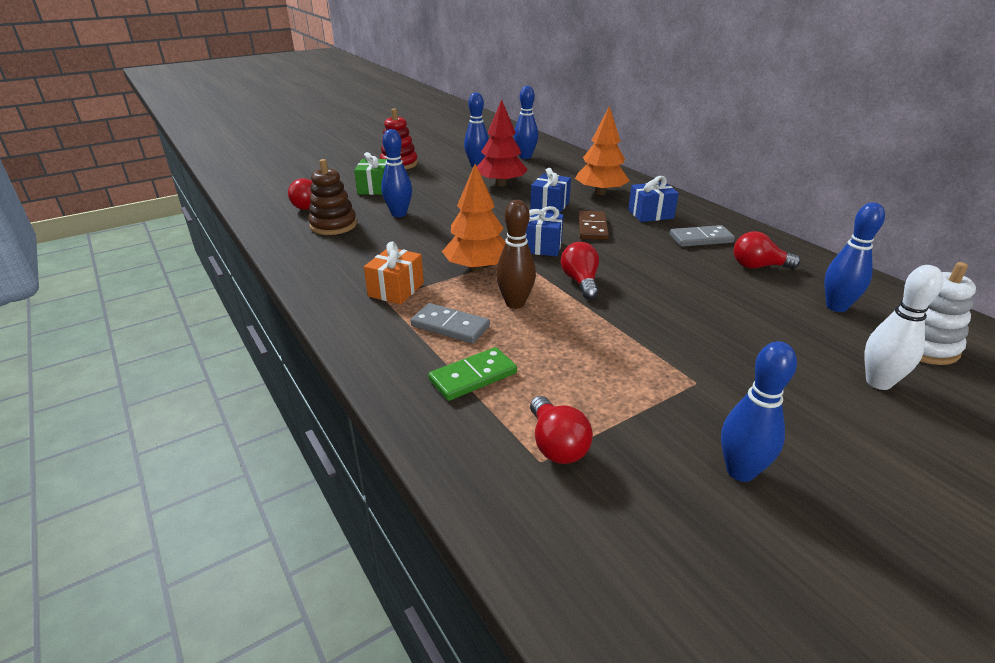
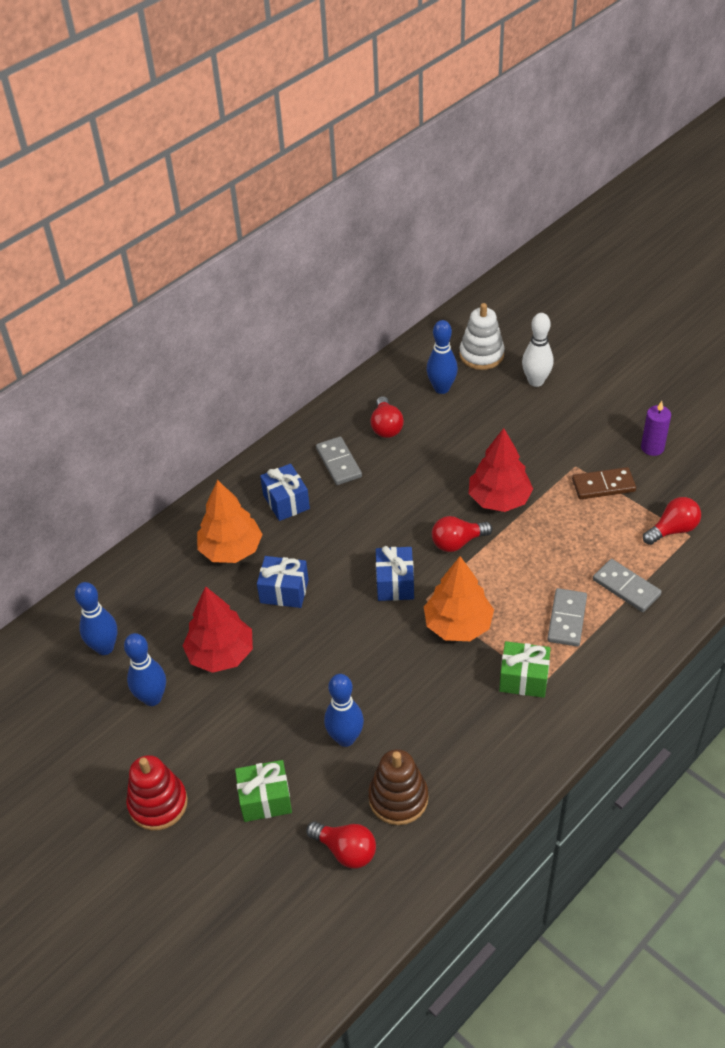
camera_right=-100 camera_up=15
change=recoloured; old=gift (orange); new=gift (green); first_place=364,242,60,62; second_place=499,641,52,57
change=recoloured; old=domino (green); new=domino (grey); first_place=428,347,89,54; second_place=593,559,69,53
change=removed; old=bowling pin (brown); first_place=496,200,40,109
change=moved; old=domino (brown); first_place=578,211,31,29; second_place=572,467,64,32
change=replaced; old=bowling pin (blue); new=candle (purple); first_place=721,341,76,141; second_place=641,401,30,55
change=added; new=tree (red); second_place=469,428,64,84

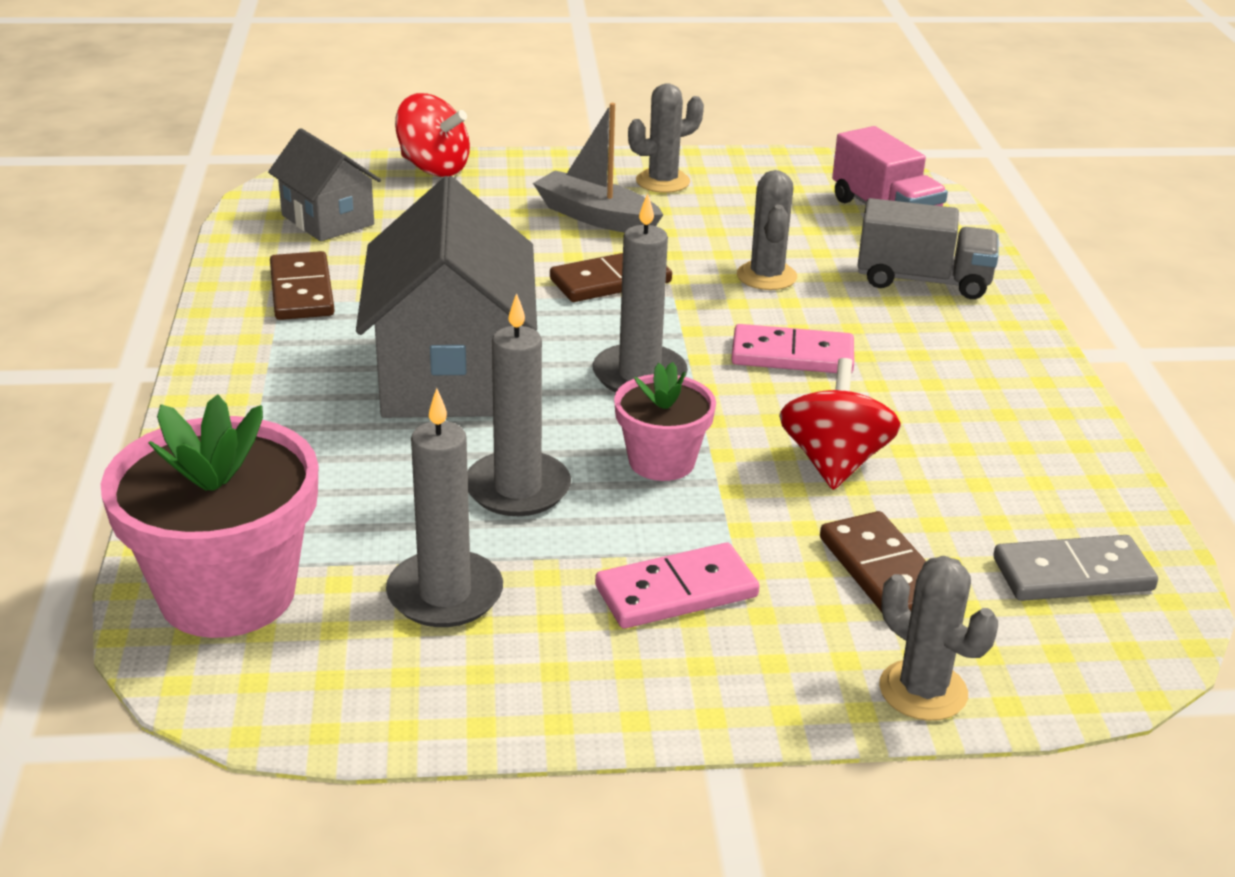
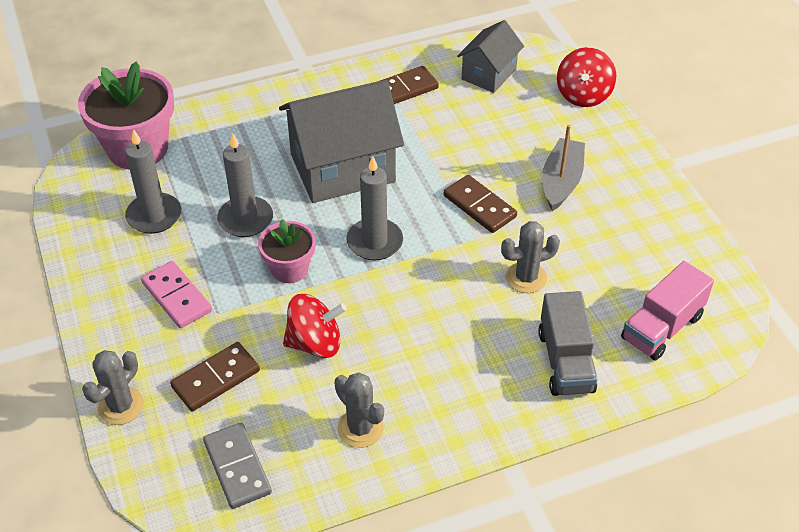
camera_right=75 camera_up=15
change=moved; old=cactus (grey); first_place=628,83,76,110; second_place=334,372,50,76
change=removed; old=domino (pink); first_place=731,324,123,49

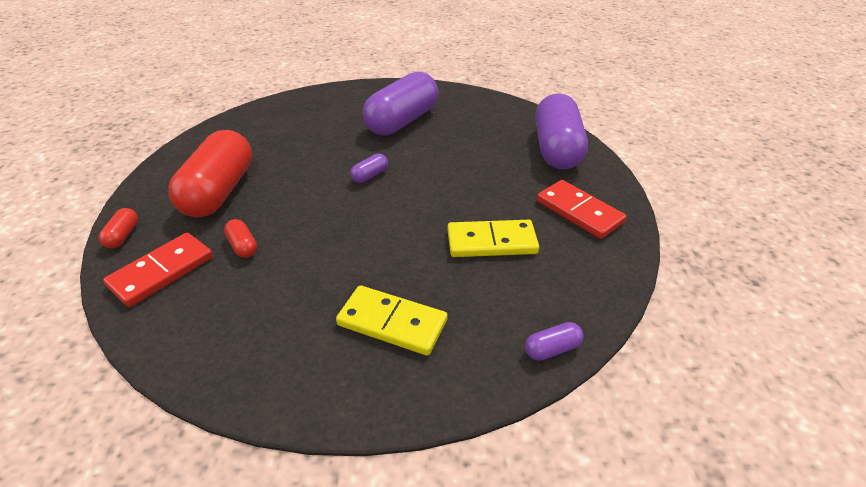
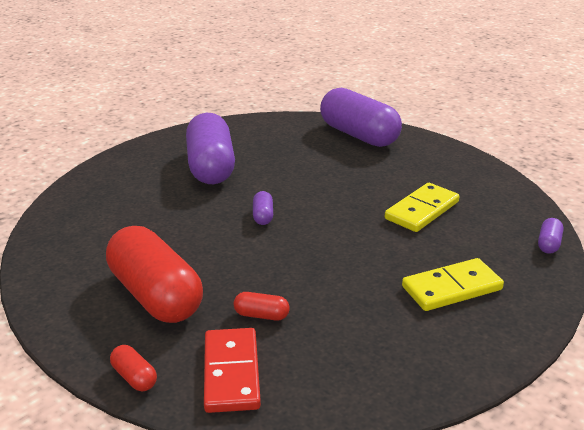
camera_right=-45 camera_up=-10
change=removed; old=domino (red); first_place=537,180,89,59

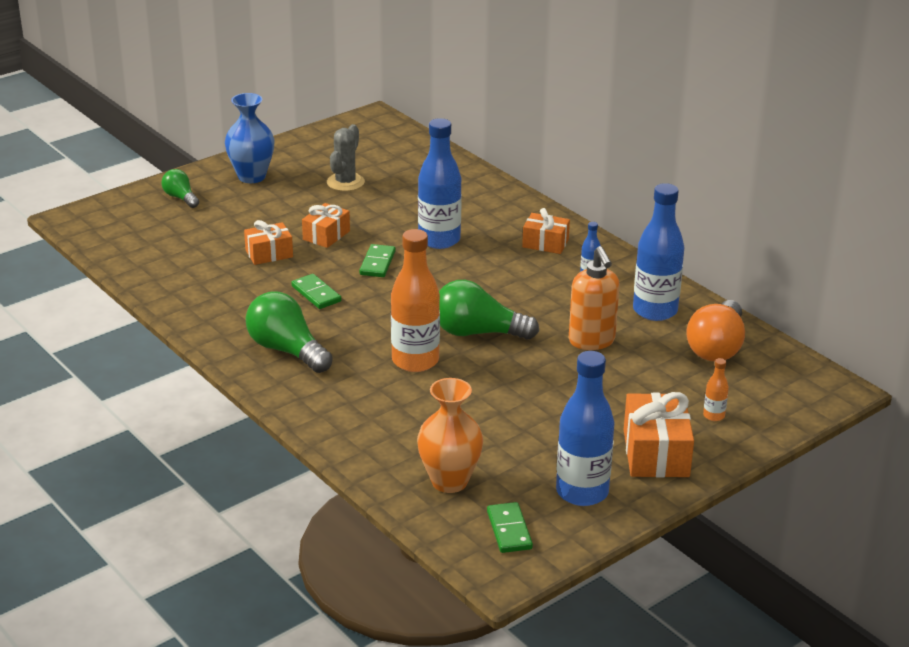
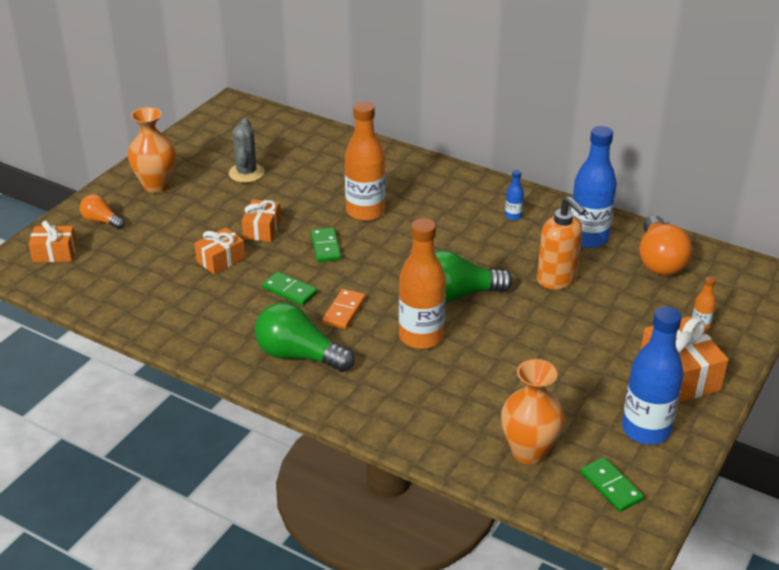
camera_right=-20 camera_up=5
change=recoloured; old=light bulb (green); new=light bulb (orange); first_place=161,169,38,39; second_place=80,194,45,35
change=recoloured; old=vase (blue); new=vase (orange); first_place=225,93,50,90; second_place=128,107,48,86
change=recoloured; old=bottle (blue); new=bottle (orange); first_place=418,118,44,131; second_place=345,102,40,119
change=moved; old=gift (orange); first_place=522,208,48,46; second_place=29,221,48,41
change=added; new=domino (orange); second_place=322,289,44,40

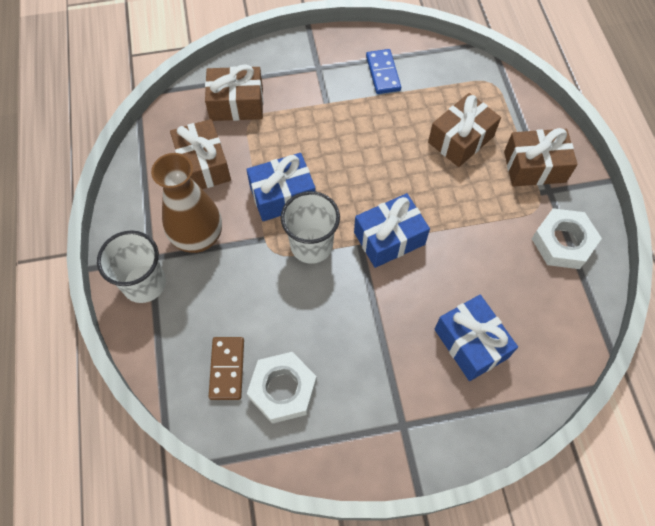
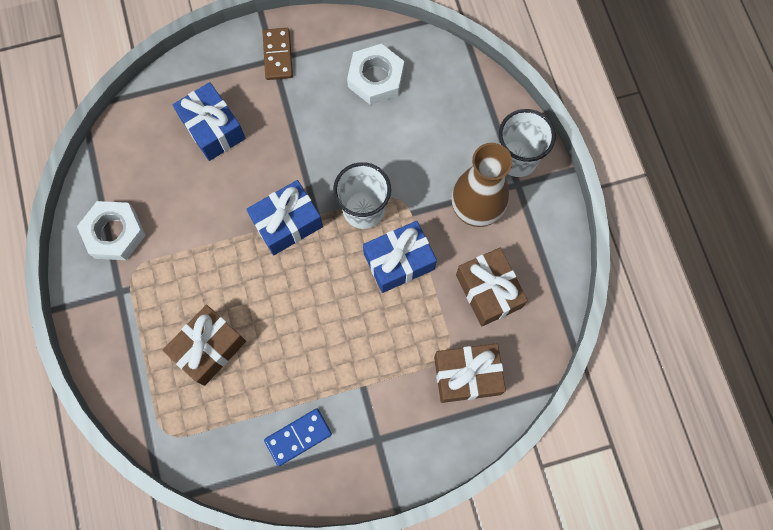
camera_right=175 camera_up=10
change=moved; old=domino (brown); first_place=209,337,35,63; second_place=263,28,30,52
change=turned; old=domino (blue); first_place=366,49,35,45; second_place=264,408,68,58; degrees=75
change=removed; old=gift (brown); first_place=504,128,74,58

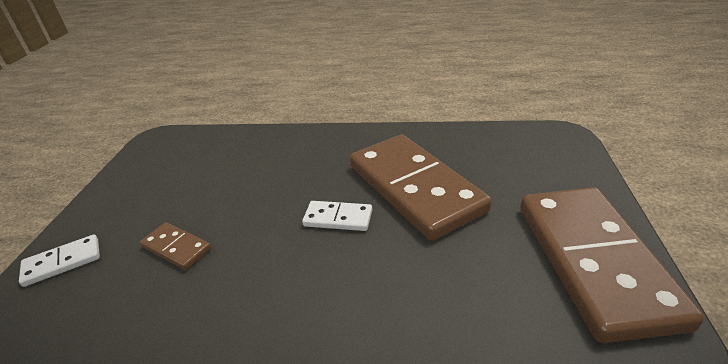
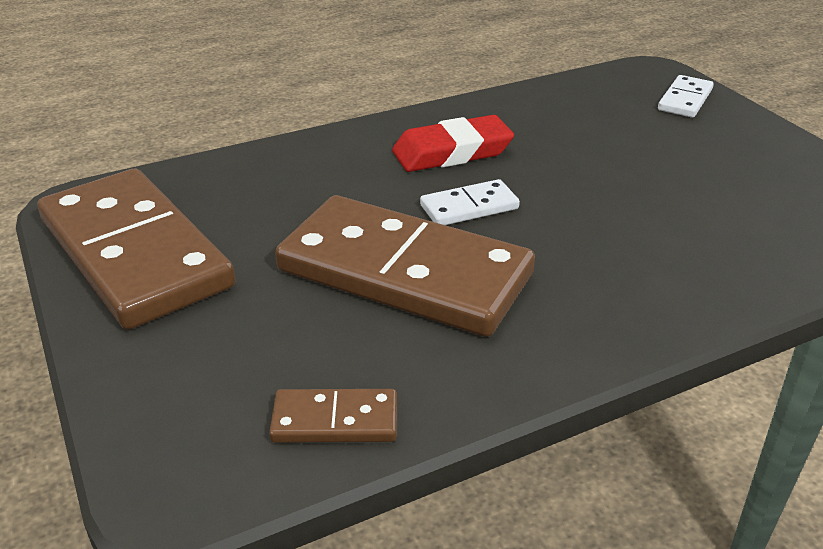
camera_right=145 camera_up=0
change=moved; old=domino (brown); first_place=140,222,71,48; second_place=269,389,128,54
change=added; new=eraser (red); second_place=392,115,122,57

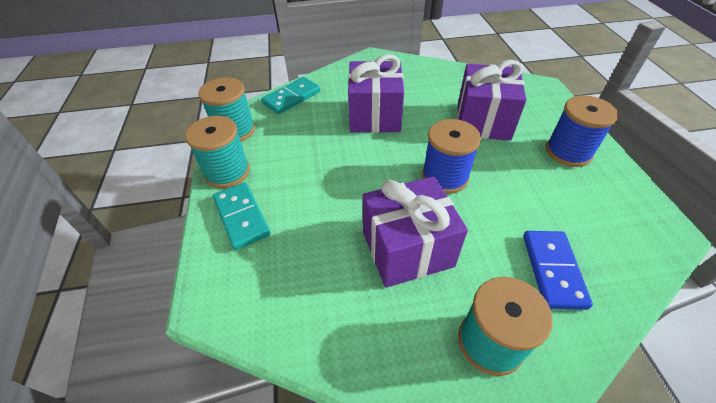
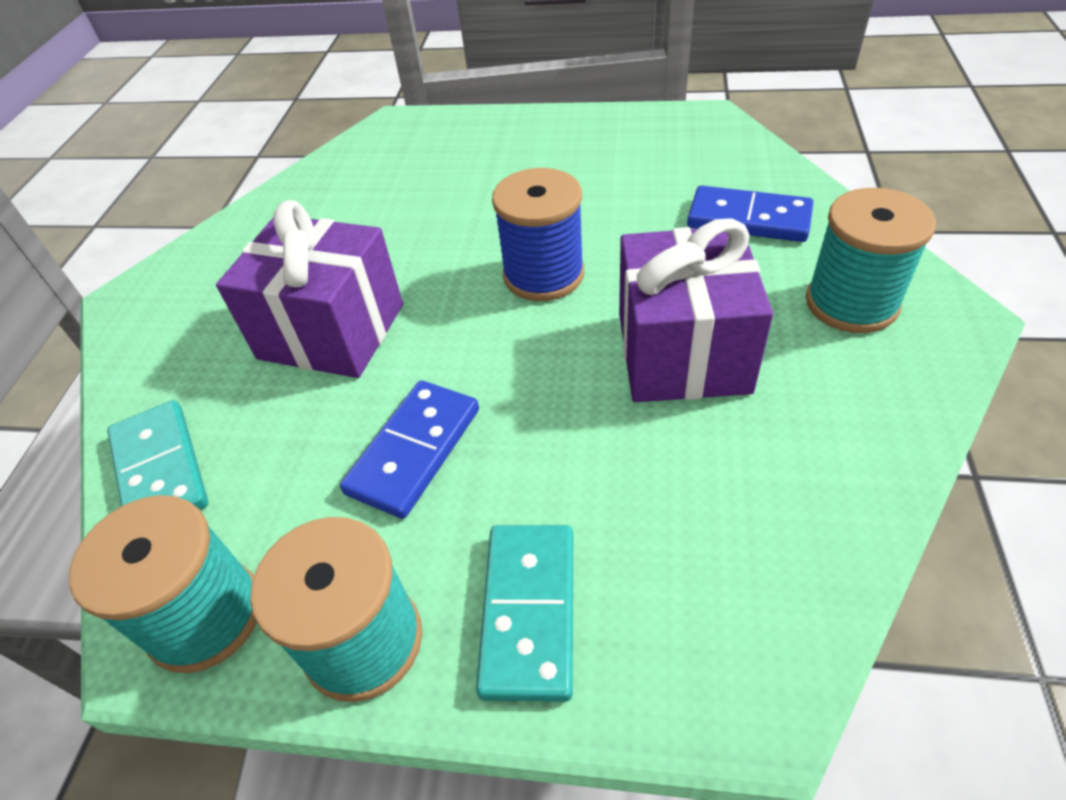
camera_right=-70 camera_up=0
change=turned; old=domino (turquoise); first_place=213,182,58,68; second_place=476,525,97,177; degrees=-75
change=removed; old=gift (purple); first_place=457,60,70,81
change=removed; old=spool (blue); first_place=546,95,72,72
change=added; new=domino (blue); second_place=340,380,139,139

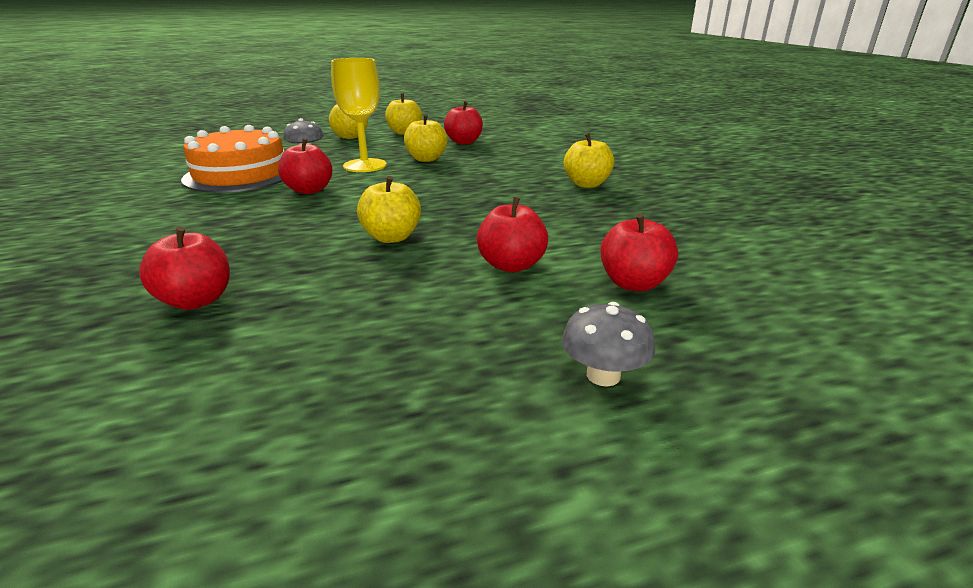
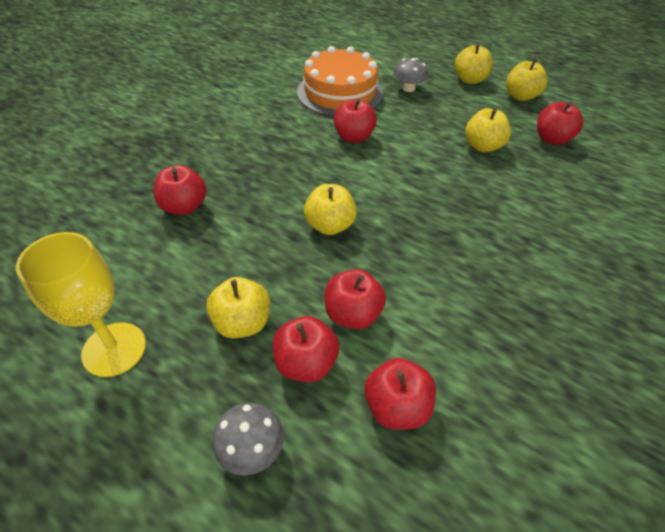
camera_right=50 camera_up=20
change=moved; old=goblet (yellow); first_place=331,58,56,114; second_place=16,232,130,145
change=moved; old=apple (yellow); first_place=564,133,50,55; second_place=206,277,64,61
change=added; new=apple (red); second_place=273,316,66,66

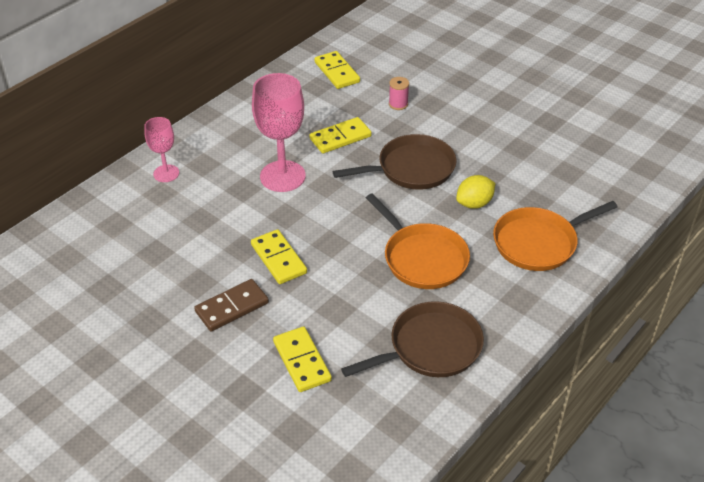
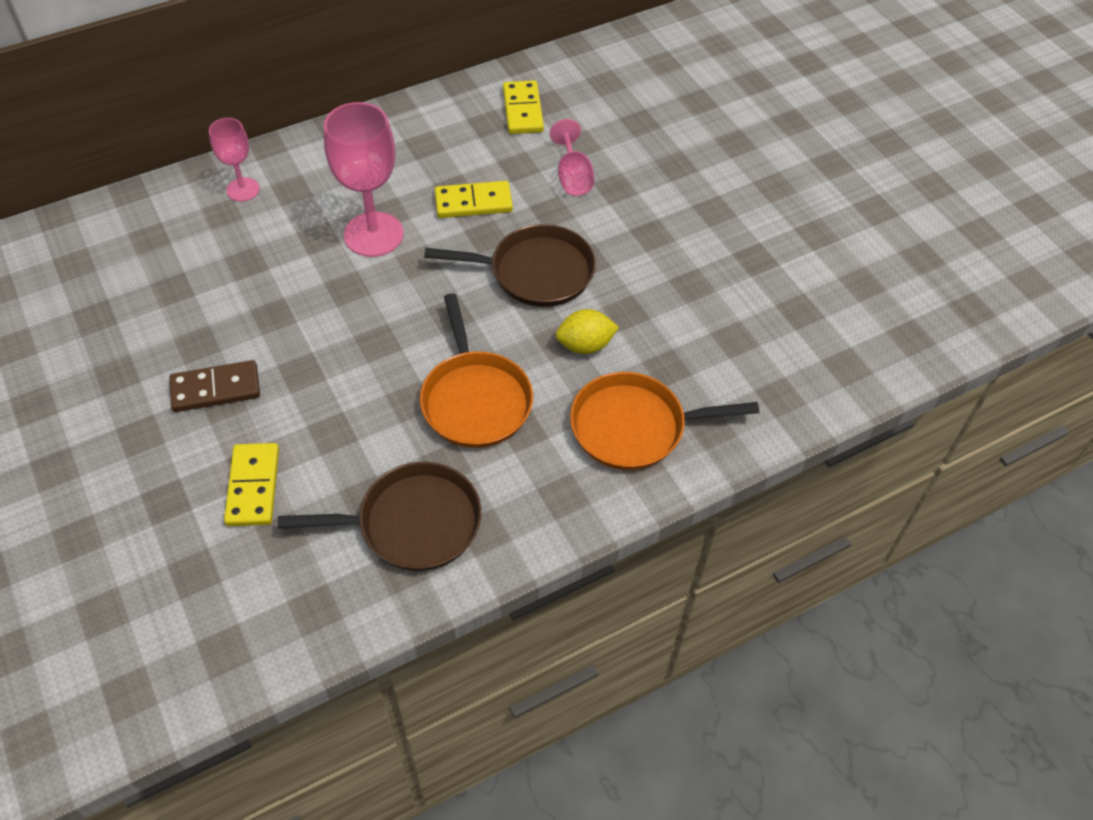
camera_right=20 camera_up=10
change=removed; old=domino (yellow); first_place=251,229,56,55
change=replaced; old=spool (pink); new=goblet (pink); first_place=389,77,20,33; second_place=550,119,44,77

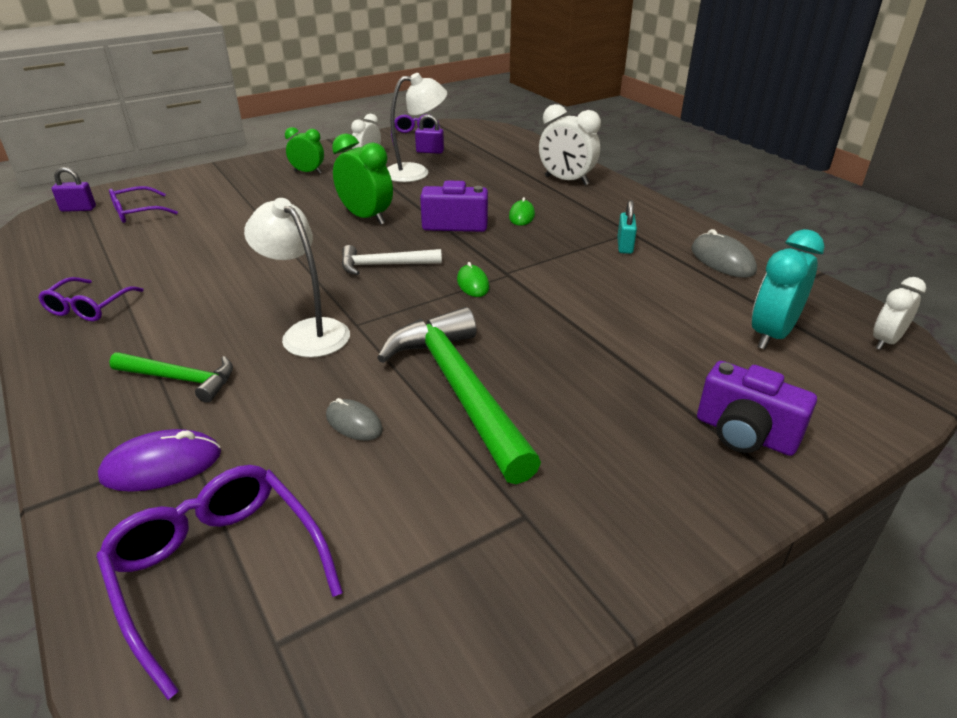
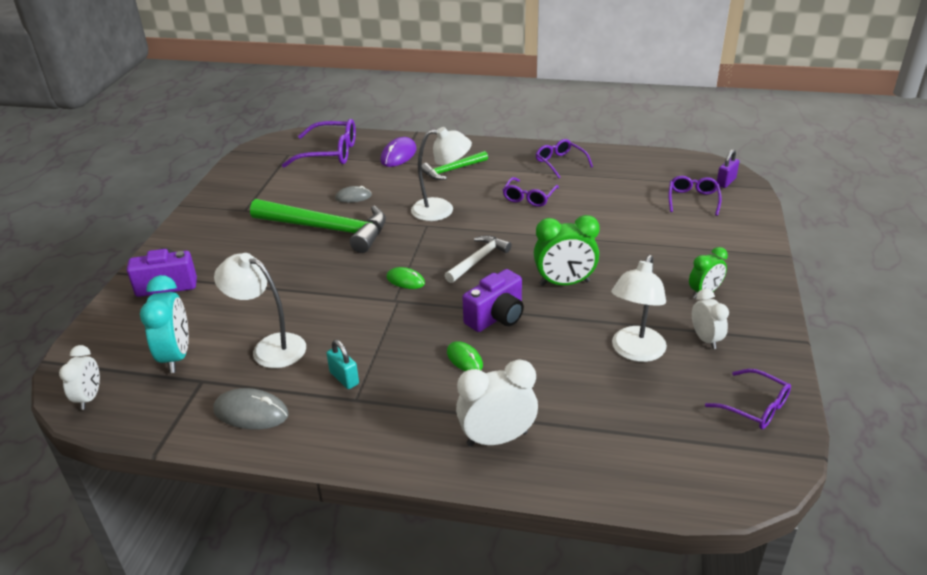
camera_right=135 camera_up=0
change=removed; old=padlock (purple); first_place=415,114,29,40
change=added; new=lamp (white); second_place=214,253,92,115
change=added; new=glasses (purple); second_place=503,177,56,30

